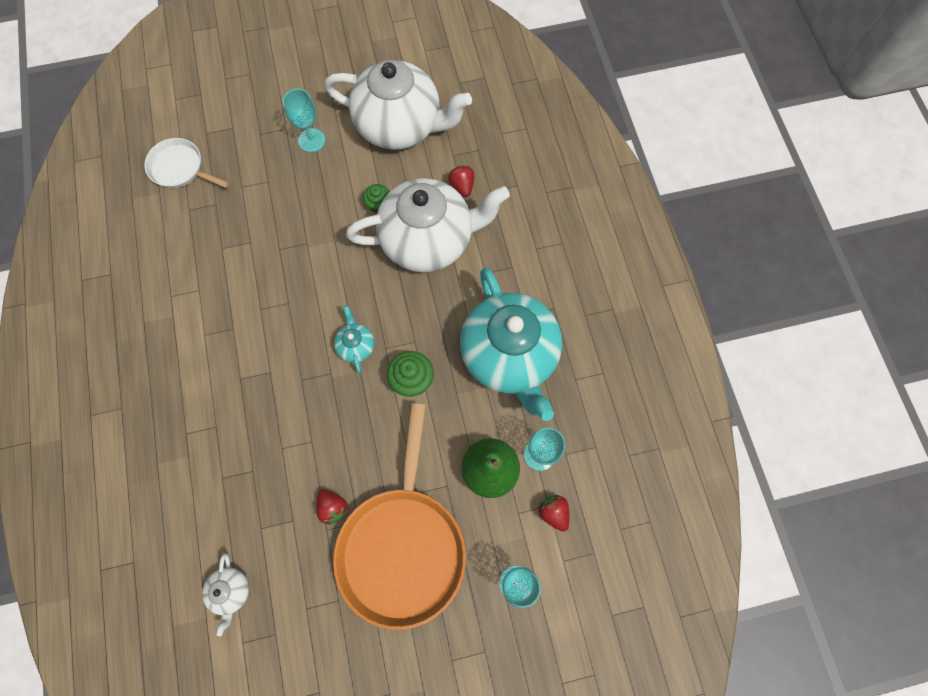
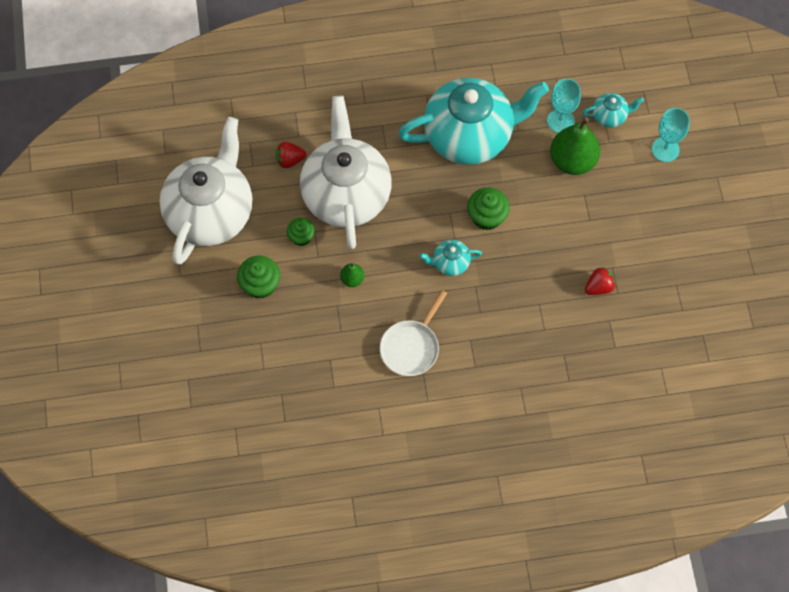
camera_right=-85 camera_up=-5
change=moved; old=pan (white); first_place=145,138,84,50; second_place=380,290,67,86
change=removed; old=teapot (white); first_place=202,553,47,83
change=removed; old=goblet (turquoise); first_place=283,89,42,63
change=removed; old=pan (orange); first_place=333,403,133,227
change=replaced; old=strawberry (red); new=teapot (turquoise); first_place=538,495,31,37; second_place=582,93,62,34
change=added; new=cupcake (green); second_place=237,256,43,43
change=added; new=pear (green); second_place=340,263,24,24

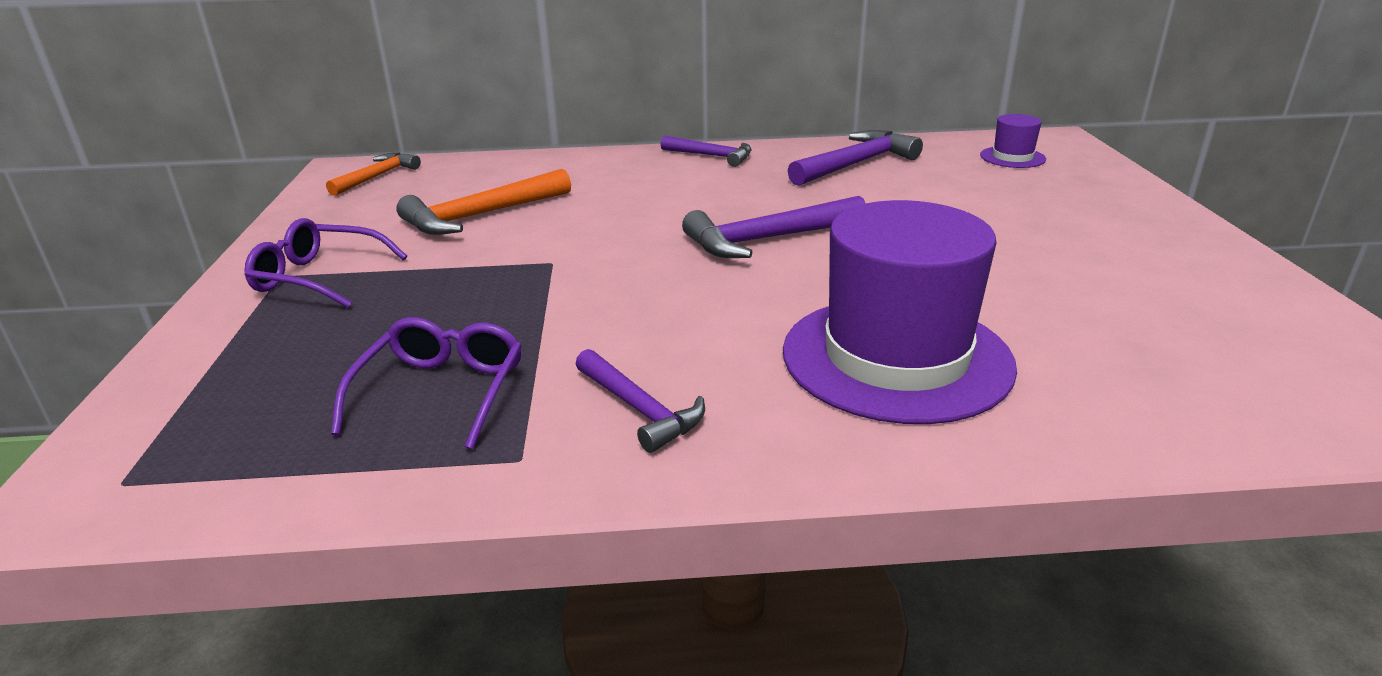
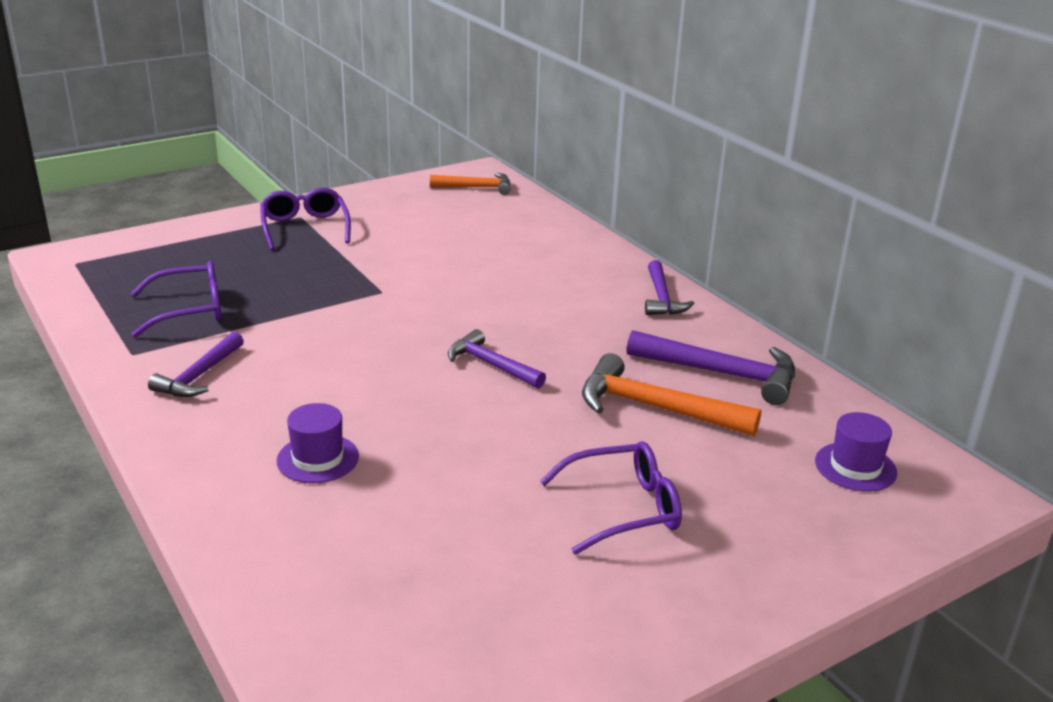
camera_right=60 camera_up=0
change=moved; old=hammer (orange); first_place=396,169,175,66; second_place=582,353,180,83
change=resized; old=hammer (purple); first_place=682,196,184,62; second_place=448,329,98,60; factor=0.65
change=resized; old=hat (purple); first_place=783,200,234,224; second_place=276,403,83,80; factor=0.44
change=added; new=glasses (purple); second_place=540,441,142,114

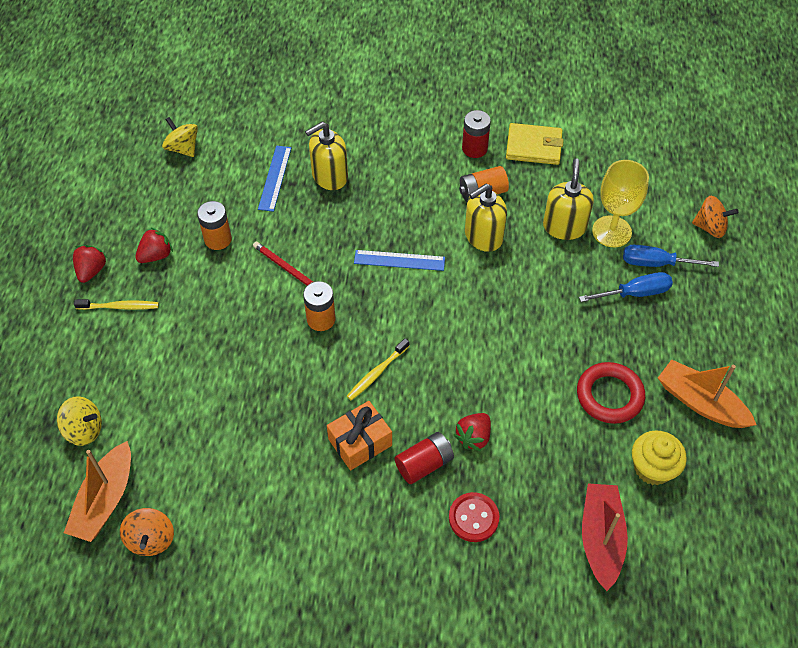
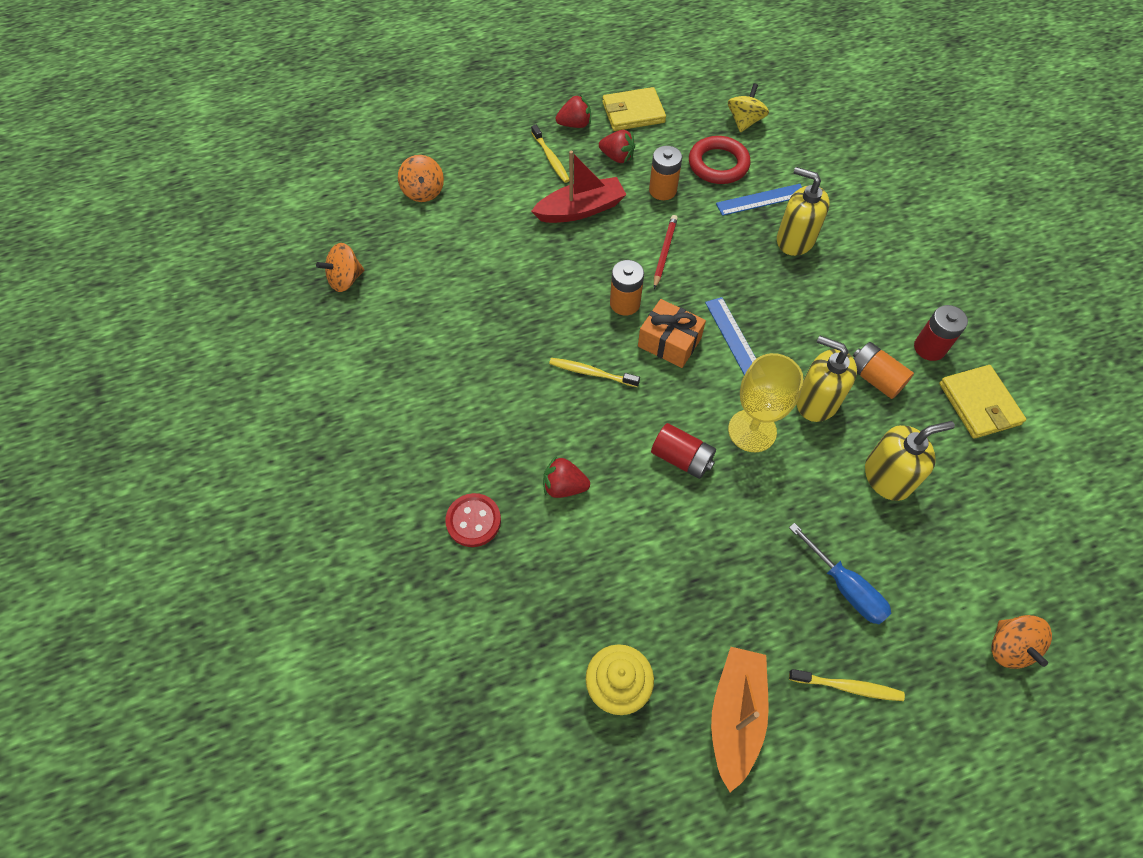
camera_right=65 camera_up=5
change=recoloured; old=spinning top (yellow); new=spinning top (orange); first_place=57,396,45,50; second_place=398,155,46,47
change=removed; old=boat (orange); first_place=64,441,67,101
change=moved; old=gift (orange); first_place=327,401,65,69; second_place=638,299,68,69
change=moved; old=battery (red); first_place=395,432,59,52; second_place=651,423,65,56
change=moved; old=ring (red); first_place=577,362,68,62; second_place=689,136,62,48
change=moved; old=boat (red); first_place=582,483,46,108; second_place=531,151,96,72
change=moved; old=goblet (yellow); first_place=592,160,57,87; second_place=728,353,75,99
change=removed; old=screwdriver (blue); first_place=623,245,96,22
change=added; new=wallet (yellow); second_place=602,87,64,44
change=added; new=toothbrush (yellow); second_place=789,669,116,32

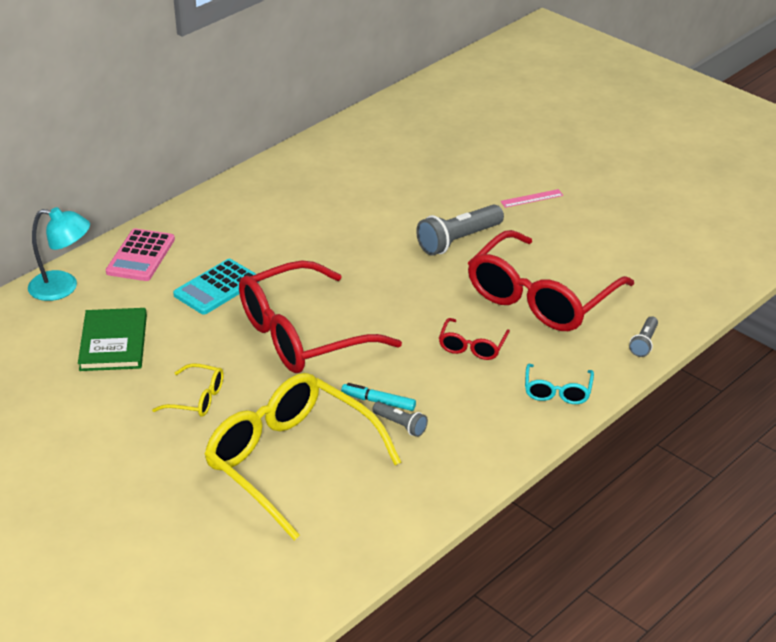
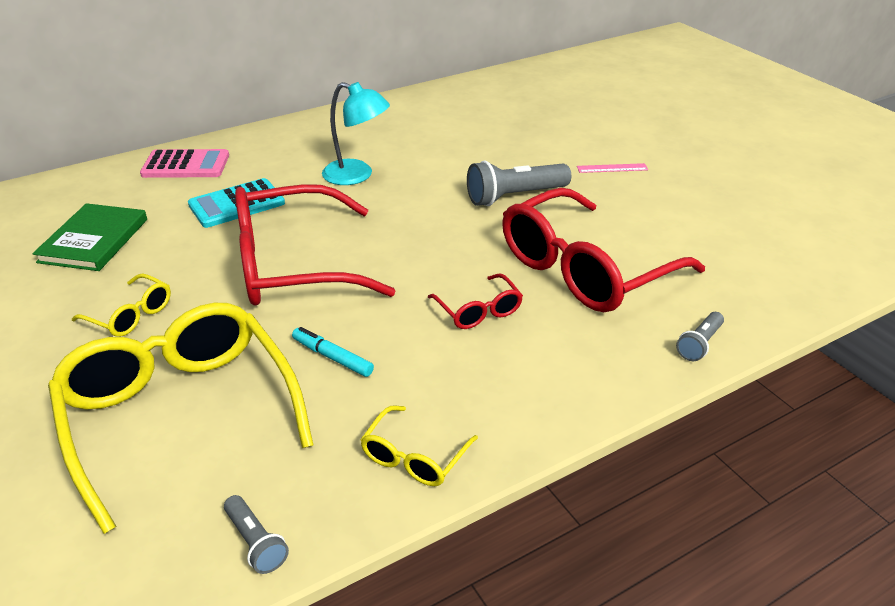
camera_right=15 camera_up=0
change=moved; old=lamp (turquoise); first_place=28,207,62,94; second_place=322,82,68,103
change=turned; old=calculator (pink); first_place=106,228,69,53; second_place=140,149,89,29; degrees=-120
change=moved; old=flashlight (grey); first_place=372,402,56,35; second_place=224,495,65,79
change=turned; old=glasses (red); first_place=439,318,71,42; second_place=428,273,95,56; degrees=-60
change=removed; old=glasses (turquoise); first_place=525,364,69,40
change=added; new=glasses (yellow); second_place=360,405,118,81

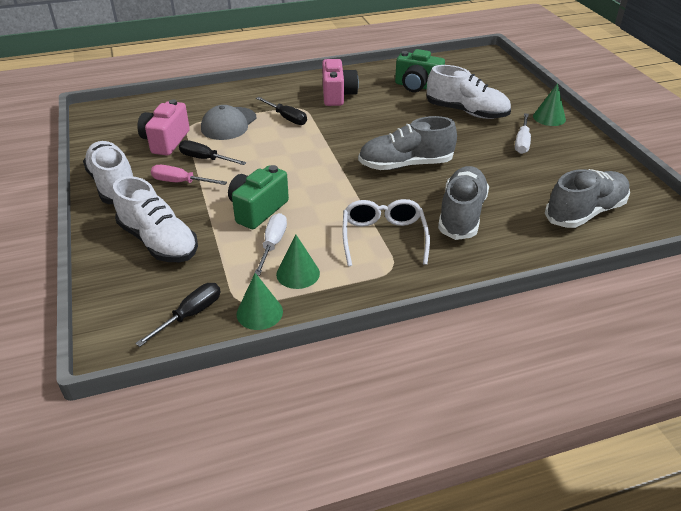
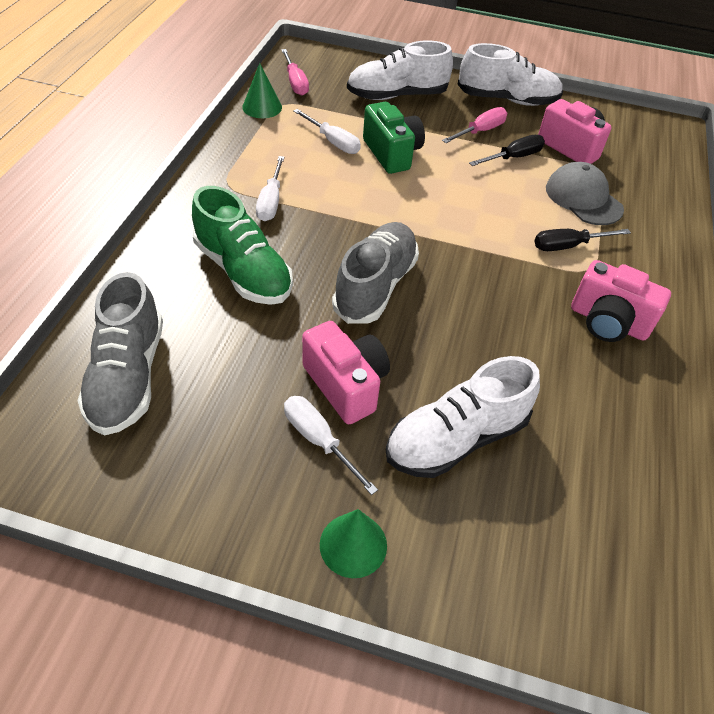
camera_right=120 camera_up=10
change=recoloured; old=screwdriver (black); new=screwdriver (pink); first_place=135,283,85,64; second_place=281,49,28,47
change=removed; old=cone (green); first_place=276,235,44,54
change=replaced; old=glasses (white); new=screwdriver (white); first_place=342,199,88,67; second_place=256,156,29,65
change=removed; old=camera (green); first_place=395,49,50,43
change=recoloured; old=shoe (grey); new=shoe (green); first_place=438,166,51,74; second_place=192,186,101,119
change=added; new=camera (pink); second_place=302,321,88,103

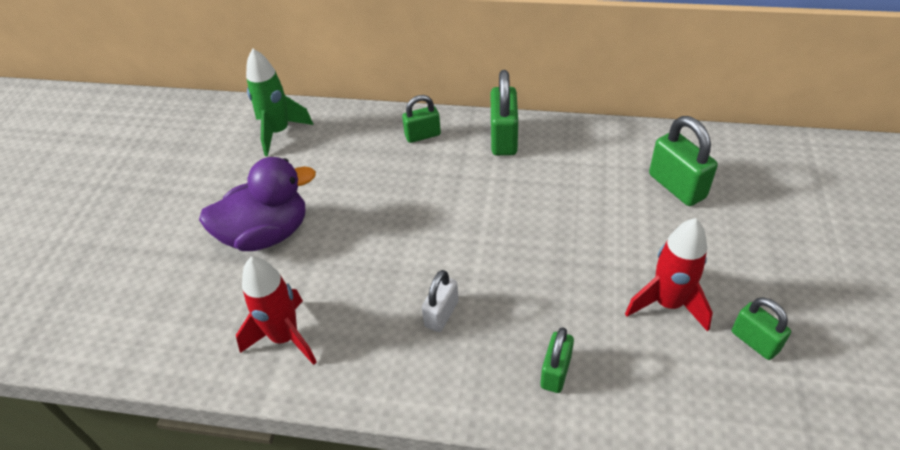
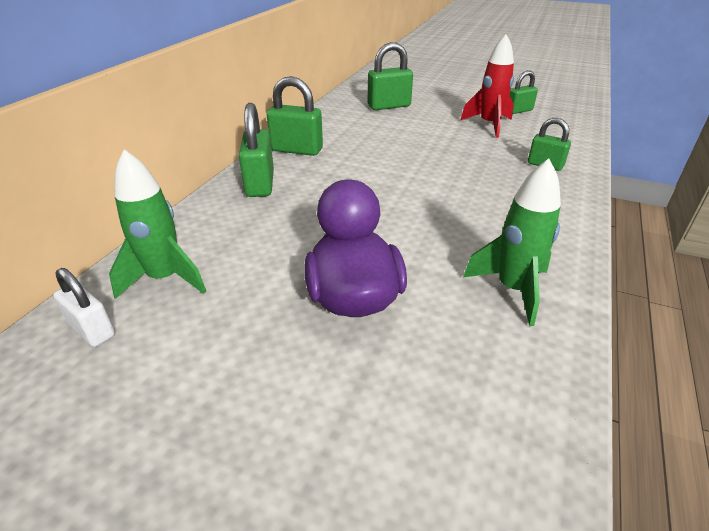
camera_right=-80 camera_up=-10
change=recoloured; old=rocket (red); new=rocket (green); first_place=236,257,81,108; second_place=463,159,98,167
change=resized; old=padlock (green); first_place=402,95,39,48; second_place=239,103,35,94; factor=1.56
change=moved; old=padlock (white); first_place=422,270,37,62; second_place=54,268,61,79

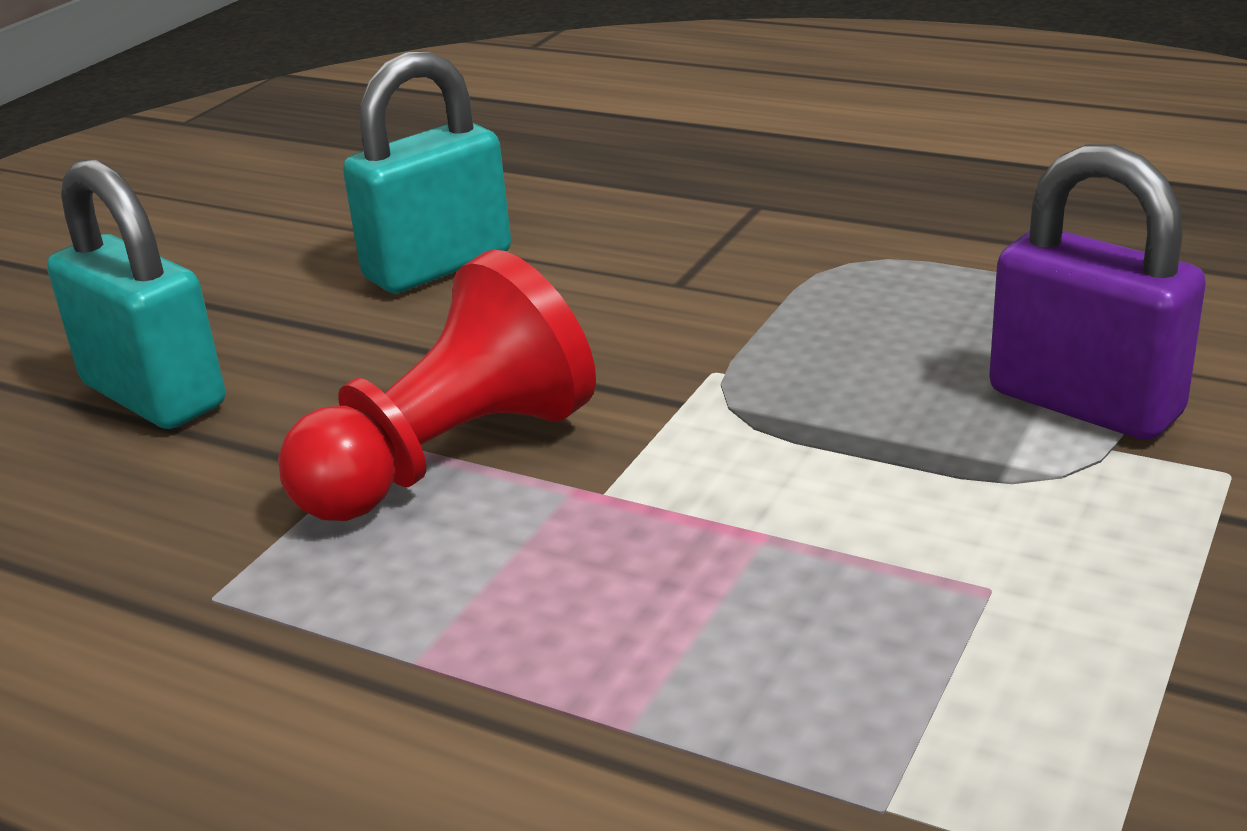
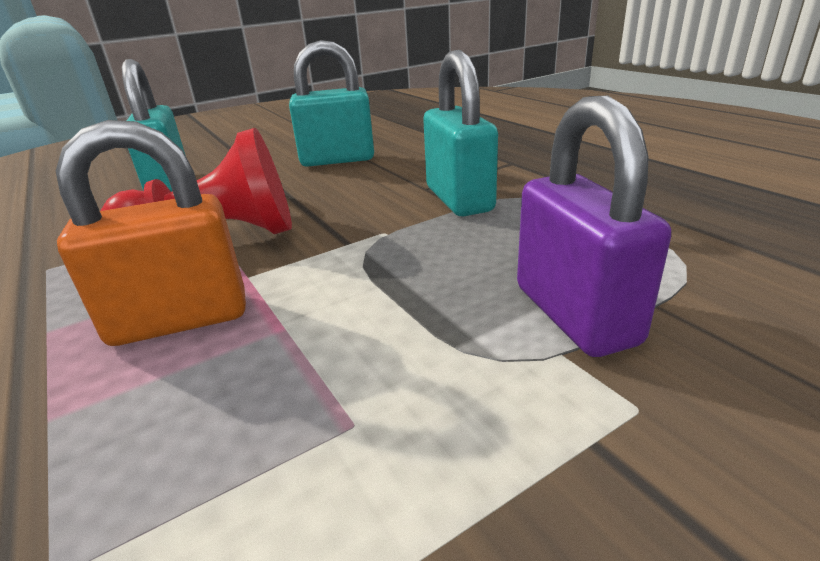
camera_right=30 camera_up=0
change=added; new=padlock (orange); second_place=56,120,190,226
change=added; new=padlock (turquoise); second_place=423,50,75,166

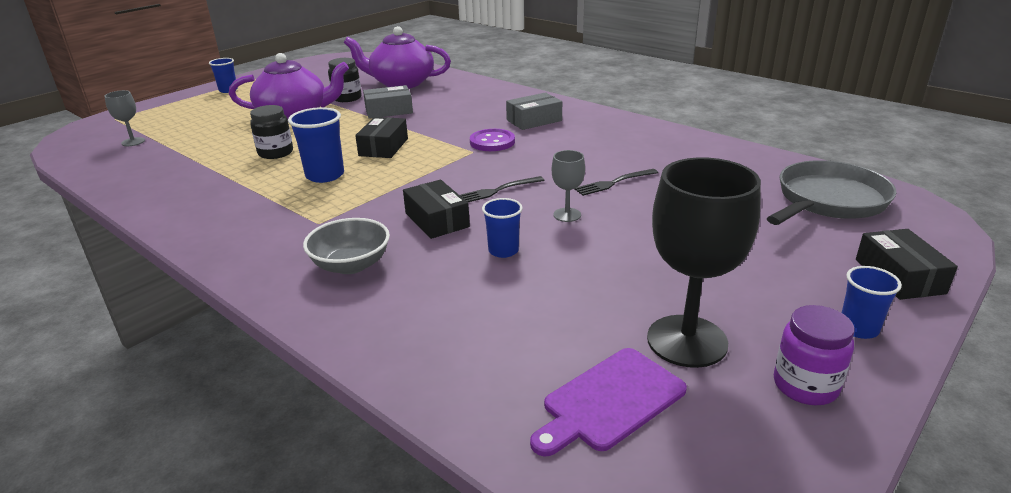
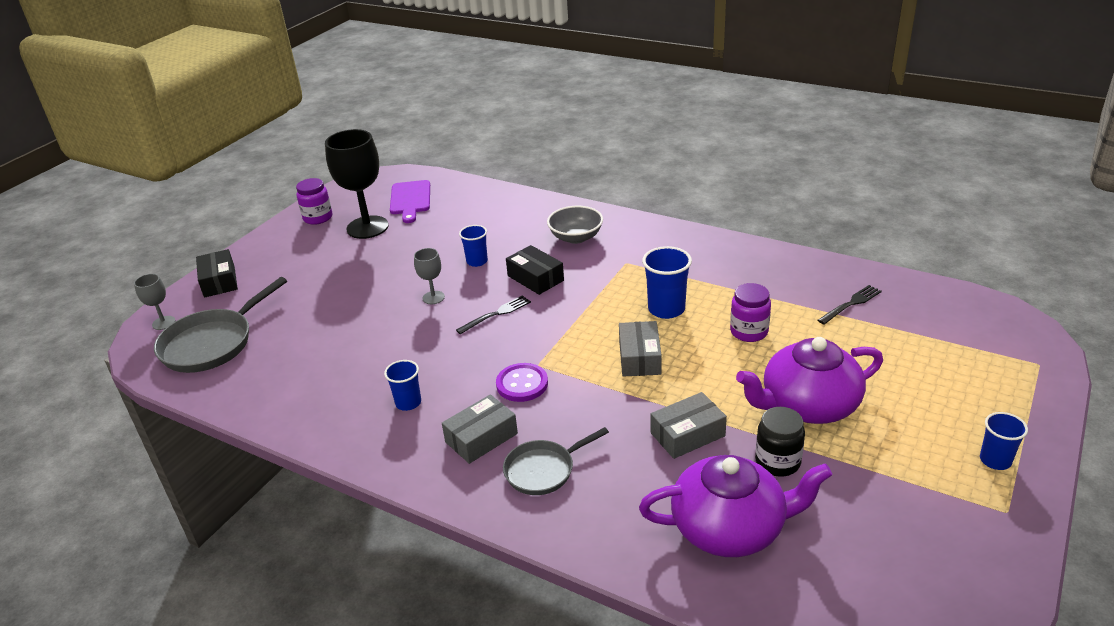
camera_right=170 camera_up=5
change=moved; old=goblet (grey); first_place=104,90,41,56; second_place=134,274,42,56
change=recoloured; old=jar (black); new=jar (purple); first_place=250,105,43,54; second_place=730,283,41,59
change=recoloured; old=box (black); new=box (grey); first_place=355,117,53,41; second_place=619,321,43,56
change=turned; old=cutting board (purple); first_place=530,348,157,109; second_place=390,180,40,43; degrees=135
change=moved; old=fork (black); first_place=574,169,84,27; second_place=817,285,65,40
change=moved; old=cup (blue); first_place=842,266,60,73; second_place=384,360,37,51
change=added; new=pan (grey); second_place=503,427,106,68

